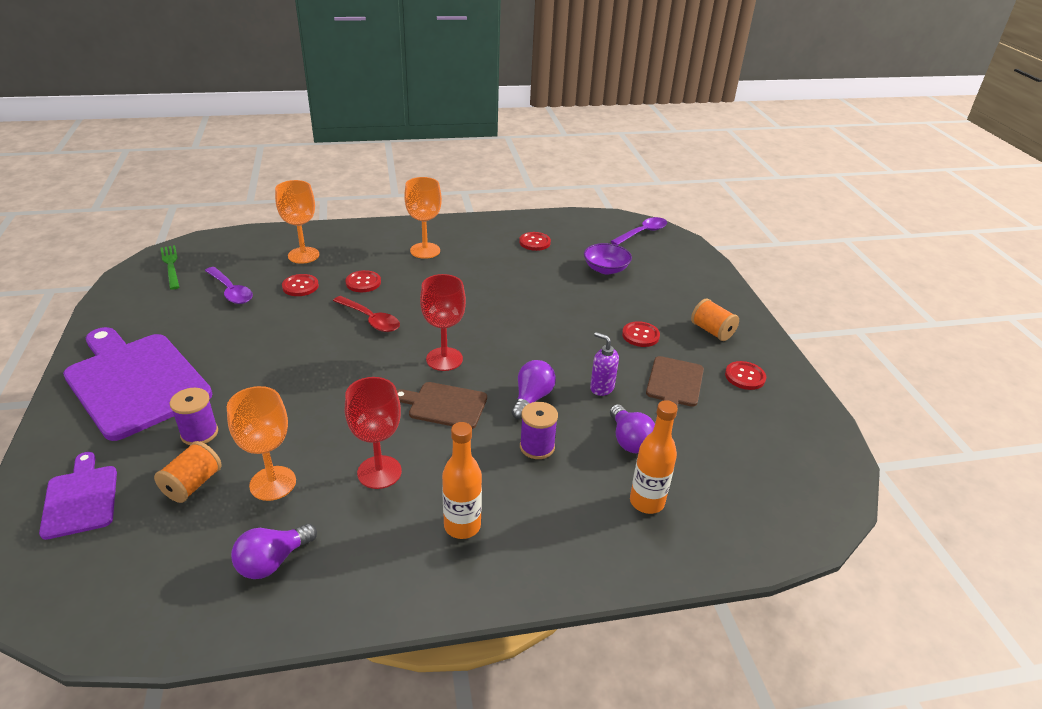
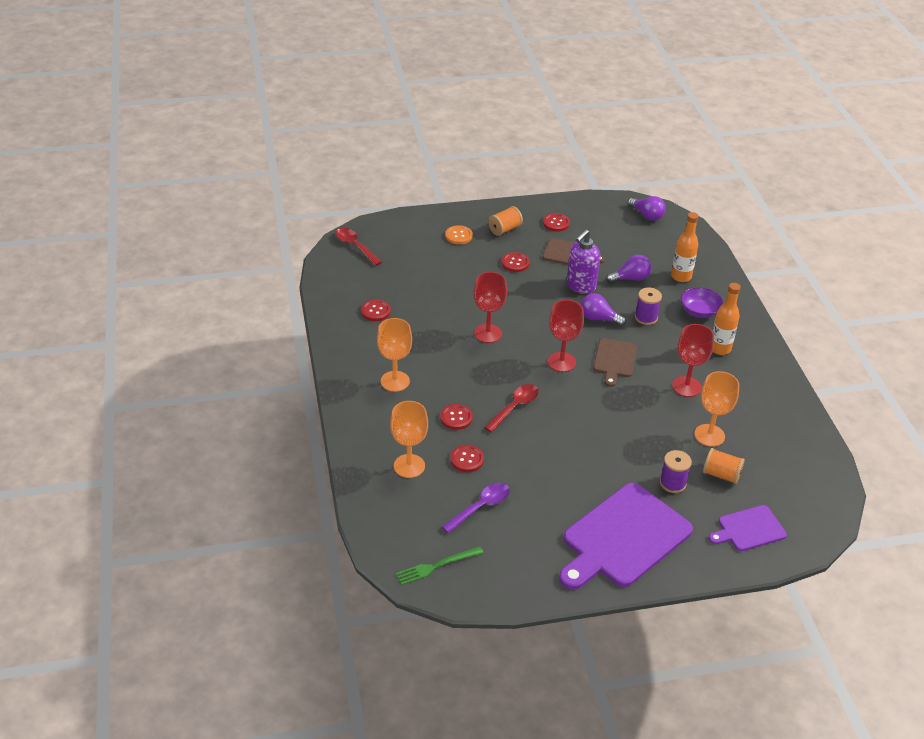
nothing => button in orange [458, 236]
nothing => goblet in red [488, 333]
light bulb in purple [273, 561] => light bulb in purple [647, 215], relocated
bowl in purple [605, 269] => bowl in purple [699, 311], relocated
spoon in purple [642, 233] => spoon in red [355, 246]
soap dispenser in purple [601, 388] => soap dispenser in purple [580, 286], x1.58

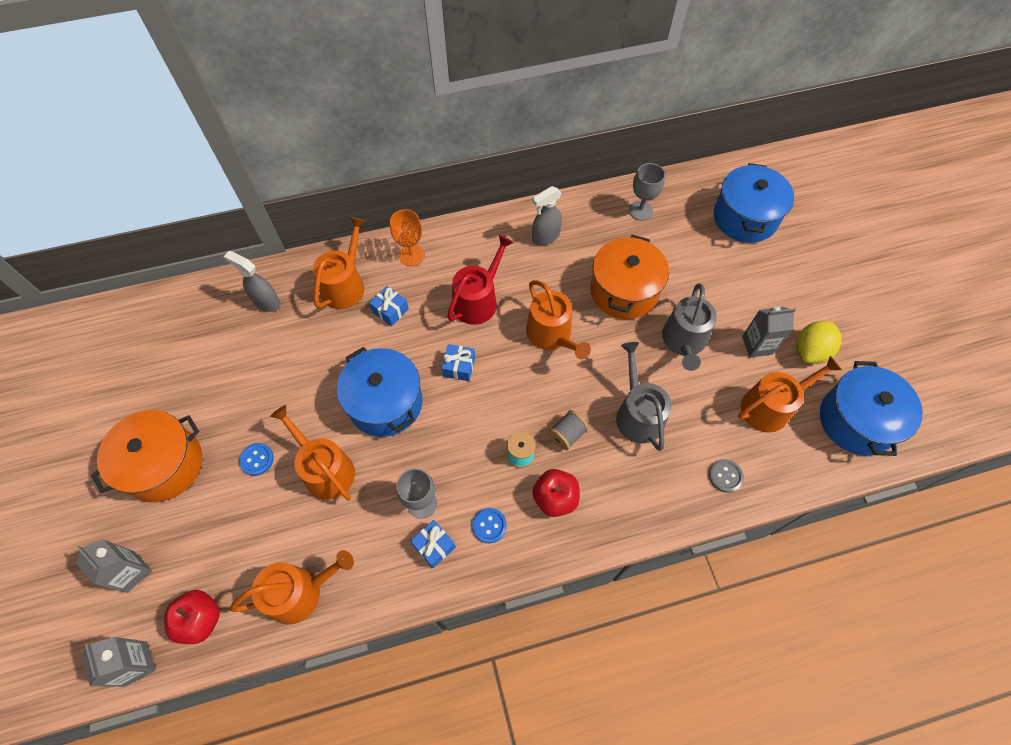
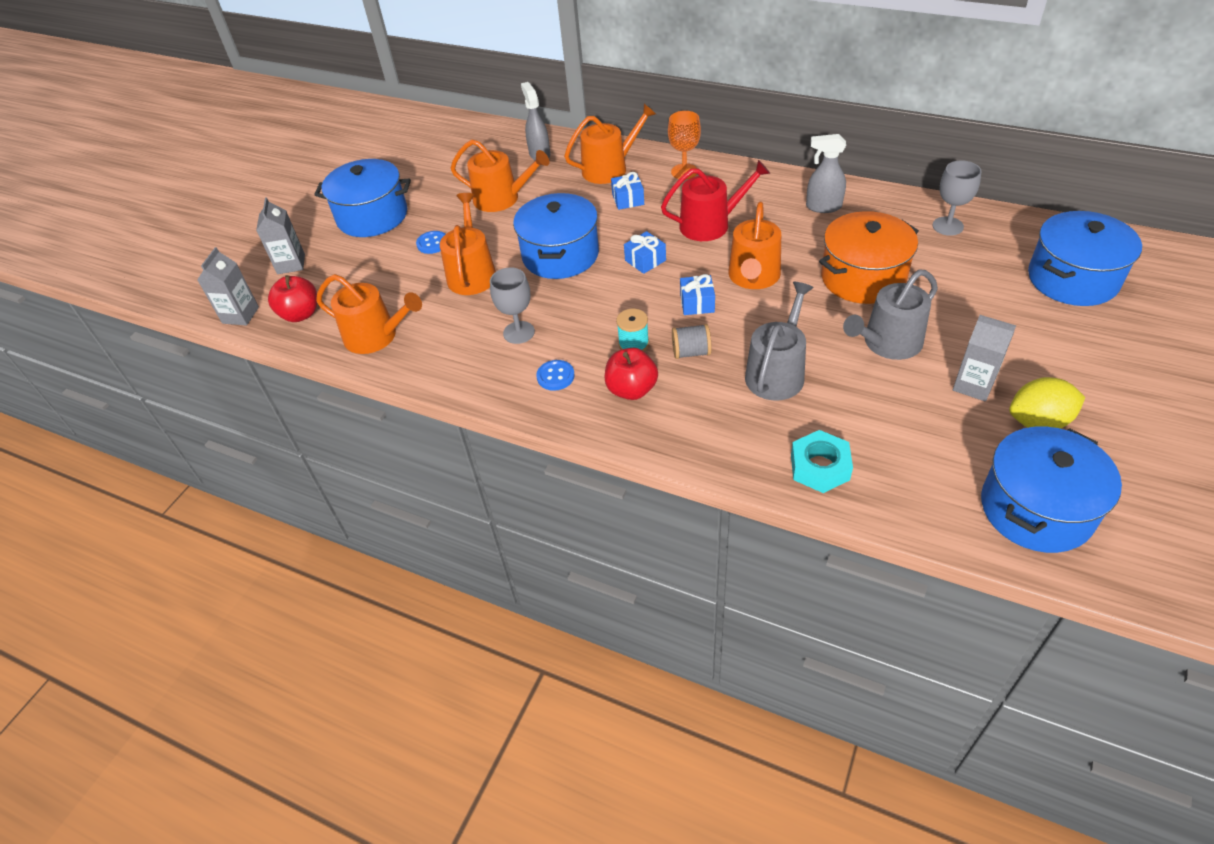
gift in blue [434, 546] => gift in blue [697, 303], relocated
watering can in orange [770, 407] => watering can in orange [502, 198], relocated
button in grey [725, 476] => nut in turquoise [820, 467]
pot in orange [164, 465] => pot in blue [372, 216]

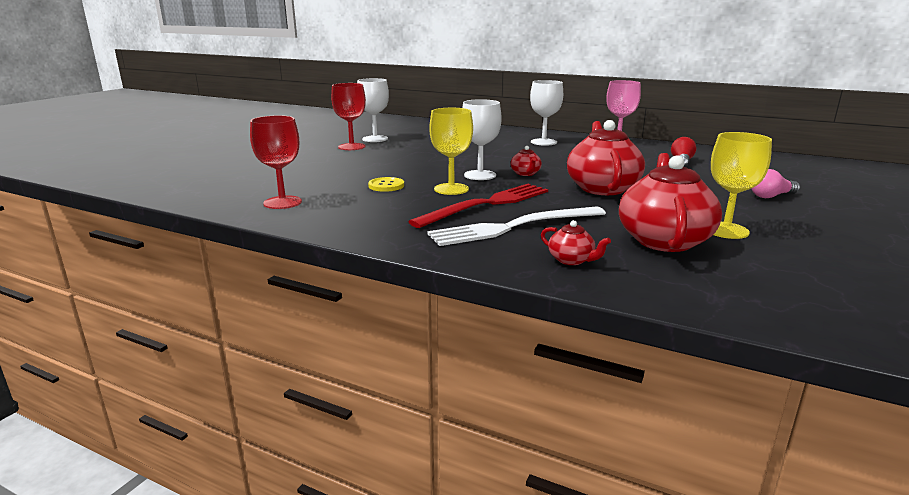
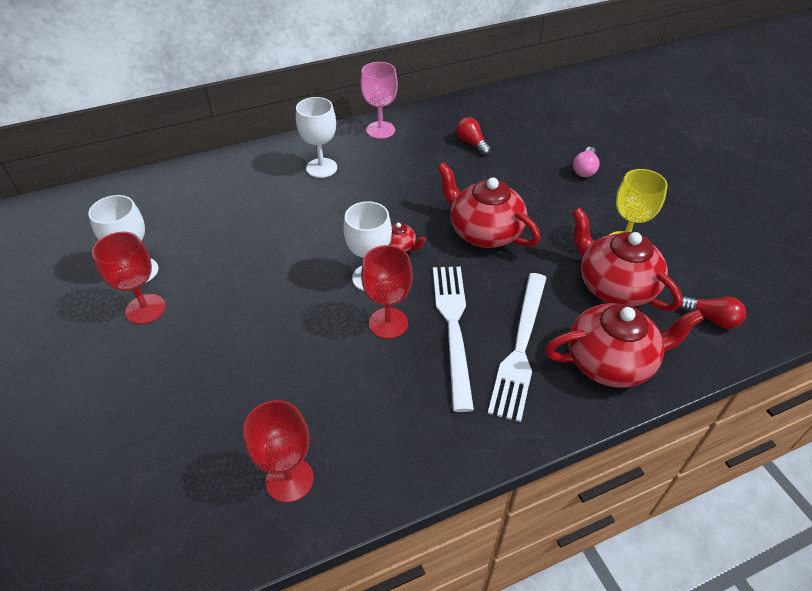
button in yellow [386, 186] => nothing
nothing => light bulb in red [711, 318]
fork in red [487, 204] => fork in white [453, 327]
goblet in yellow [451, 189] => goblet in red [388, 323]
teapot in red [571, 260] => teapot in red [610, 362], x2.23

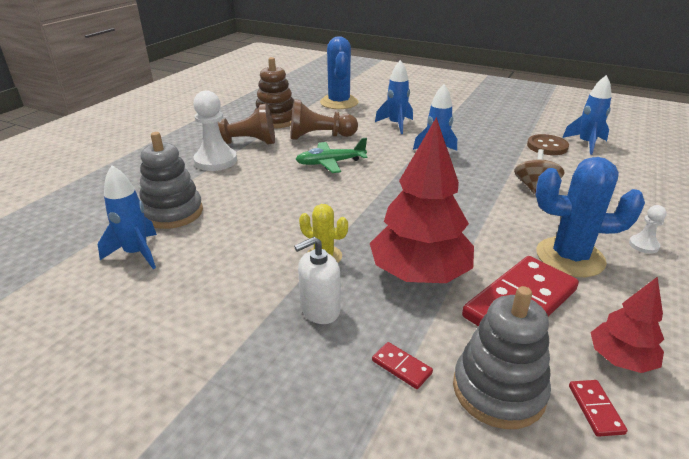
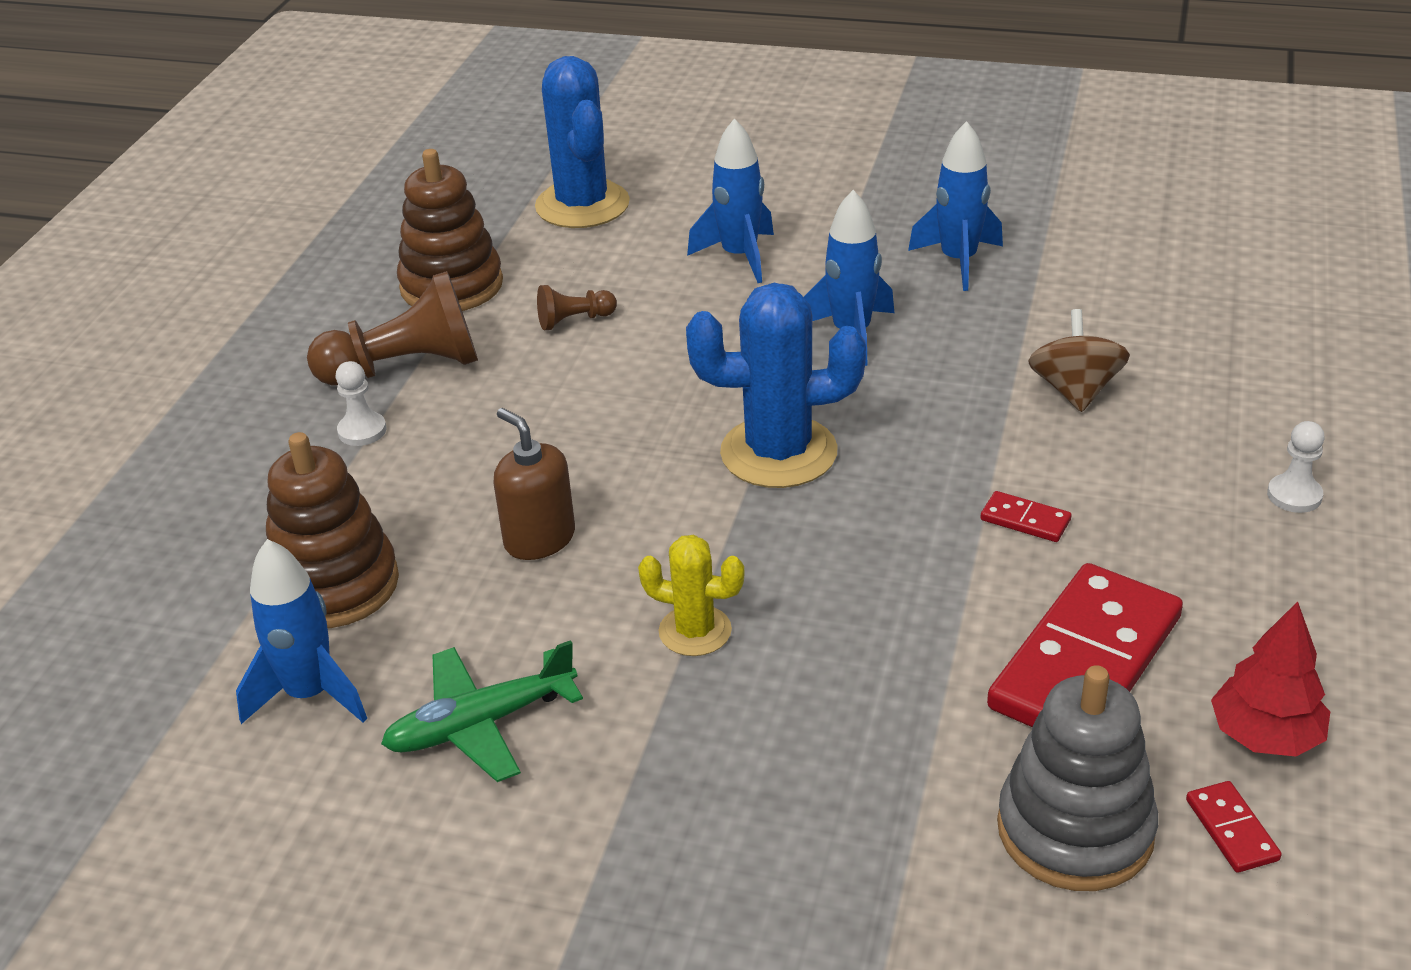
soap dispenser in white [320, 310] => nothing
tree in red [419, 274] => nothing
button in brown [547, 146] => nothing
nothing => soap dispenser in brown [539, 539]
plane in green [330, 163] => plane in green [480, 724], relocated
domino in red [401, 367] => domino in red [1025, 520], relocated
cactus in blue [570, 257] => cactus in blue [778, 452], relocated
rocket in blue [586, 144] => rocket in blue [958, 261], relocated
stacking toy in grey [172, 213] => stacking toy in brown [334, 585]
pawn in white [215, 161] => pawn in white [362, 431], x0.49
pawn in brown [319, 136] => pawn in brown [574, 320], x0.49

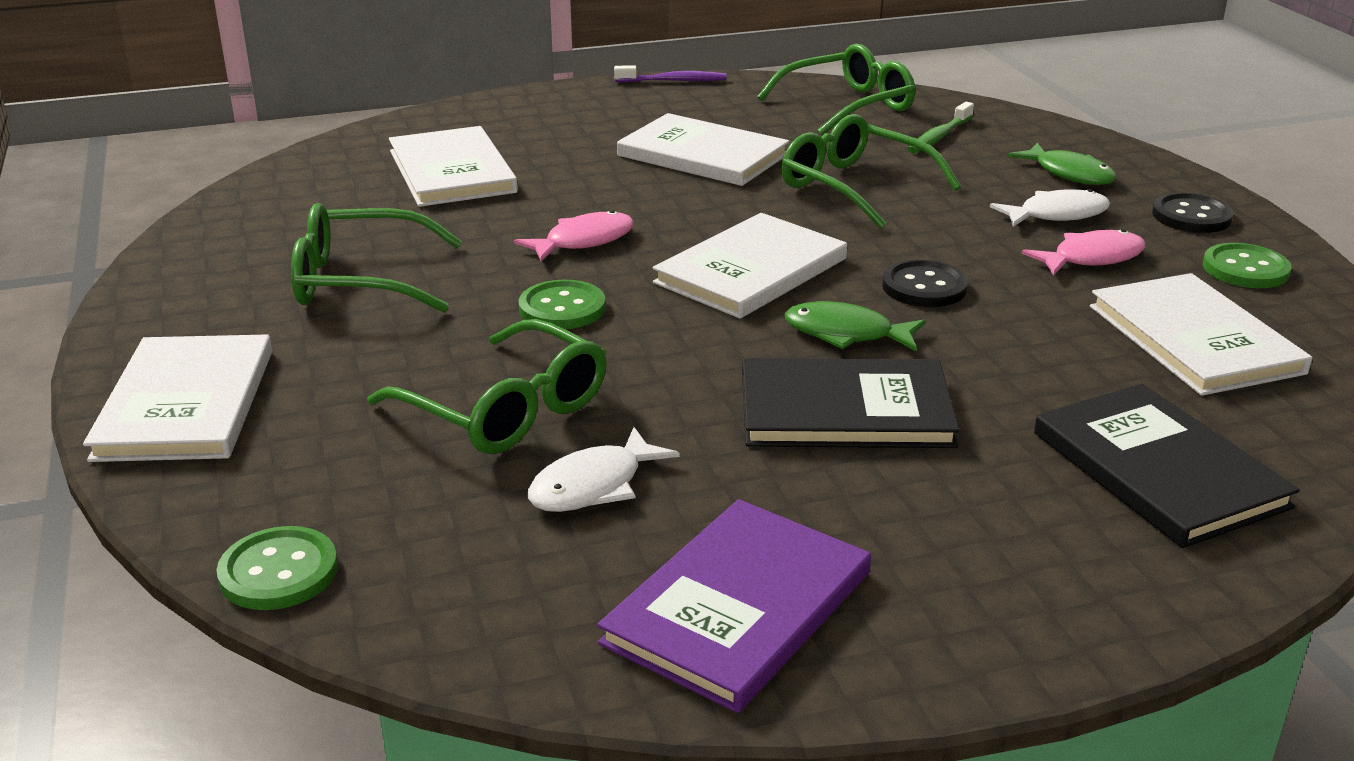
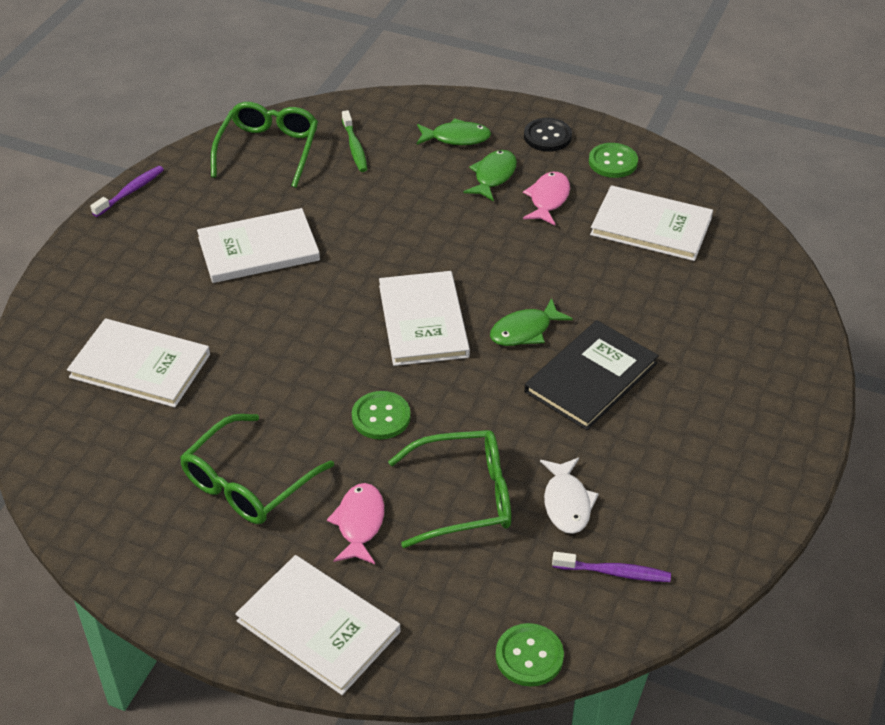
book in purple [738, 607] => nothing
glasses in green [855, 187] => nothing
button in black [924, 287] => nothing
book in black [1158, 469] => nothing
nothing => toothbrush in purple [614, 572]
fish in pink [583, 241] => fish in pink [359, 523], relocated
fish in white [1056, 215] => fish in green [493, 176]

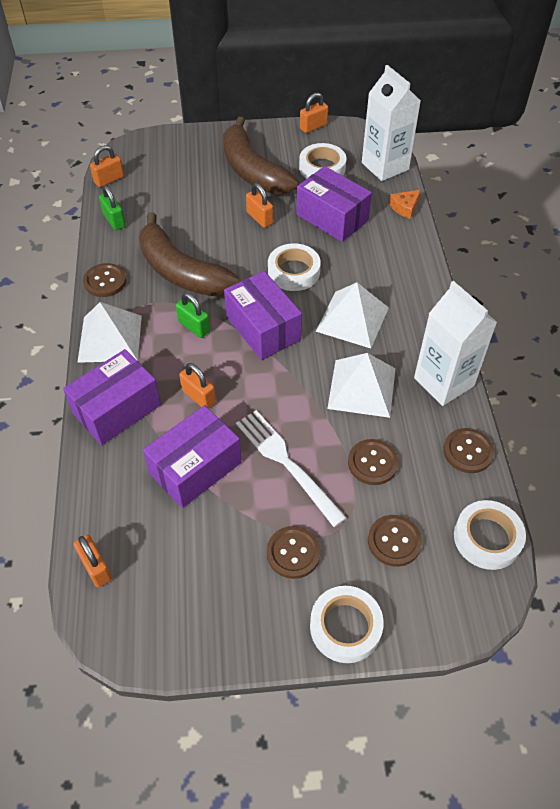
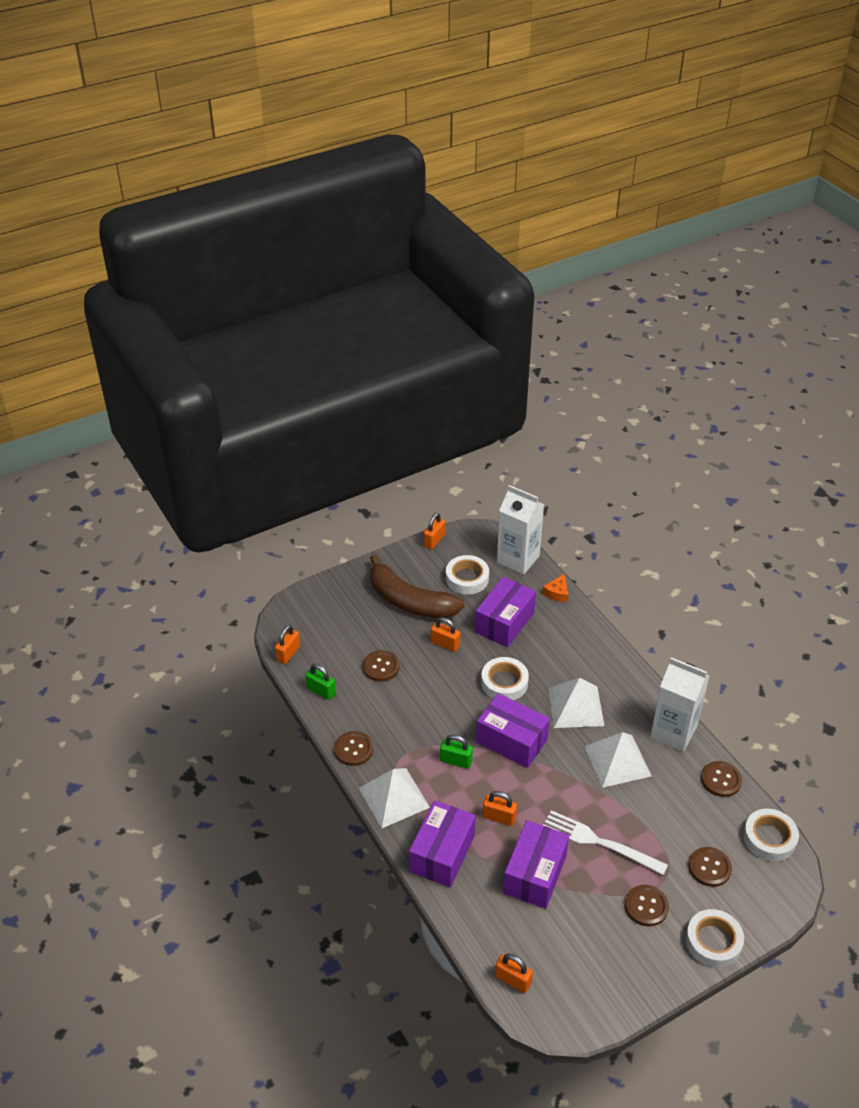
banana in brown [181, 271] => nothing
button in brown [372, 463] => button in brown [381, 667], relocated
box in purple [332, 218] => box in purple [504, 622], 75 degrees counterclockwise

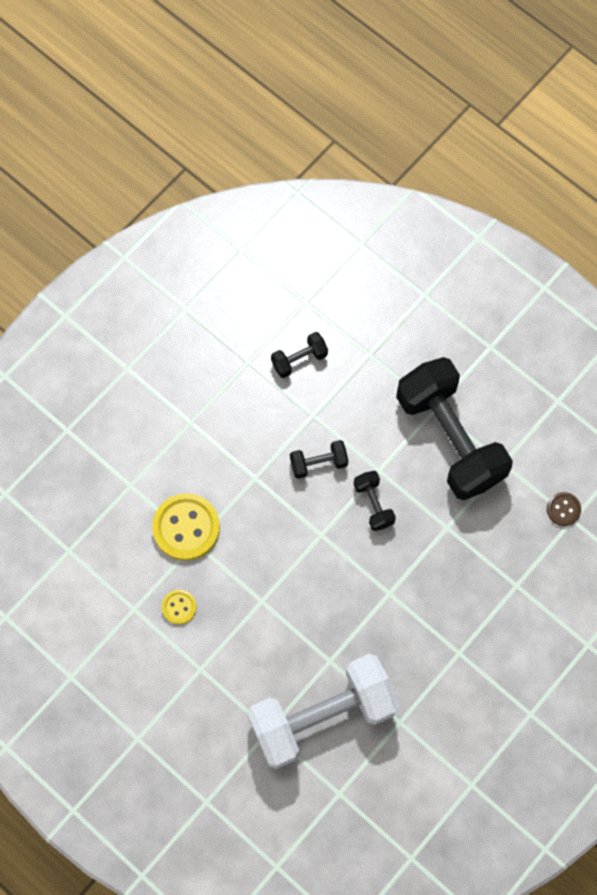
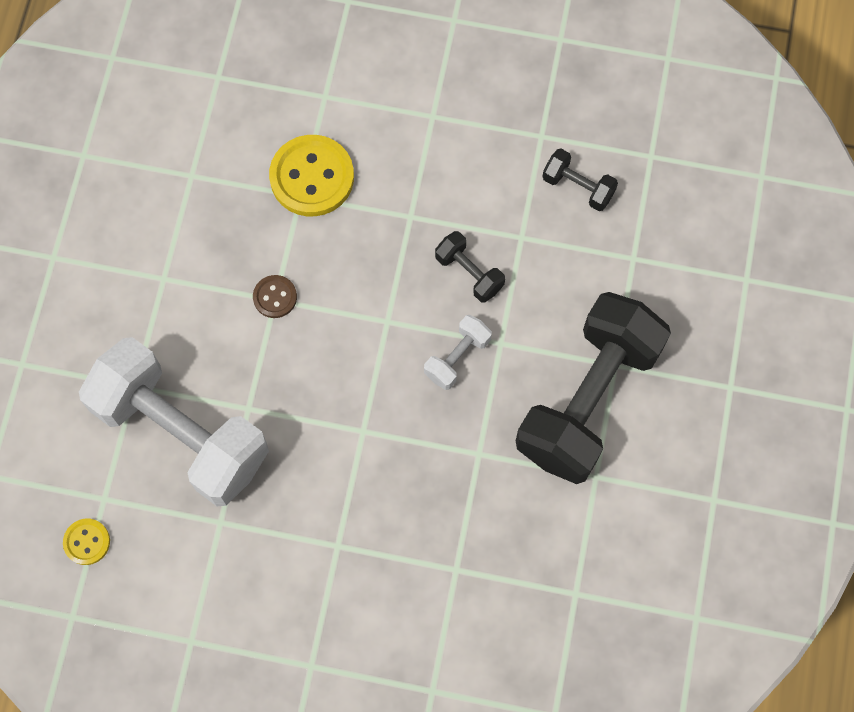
button in yellow [179, 607] => button in yellow [87, 542], relocated
button in brown [563, 509] => button in brown [275, 297], relocated
dumbbell in black [373, 504] => dumbbell in white [457, 357]

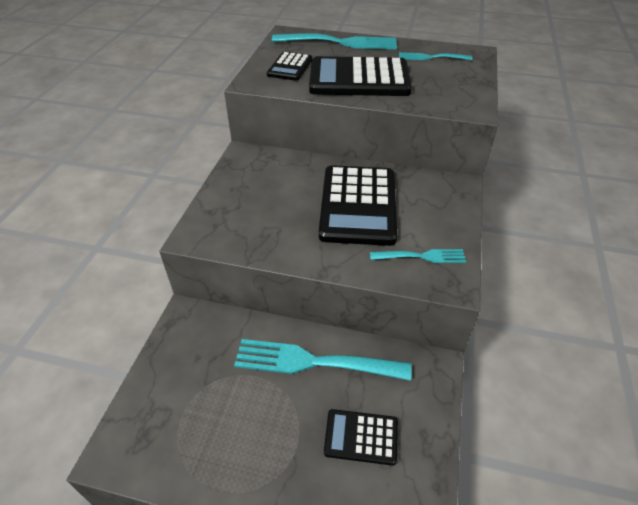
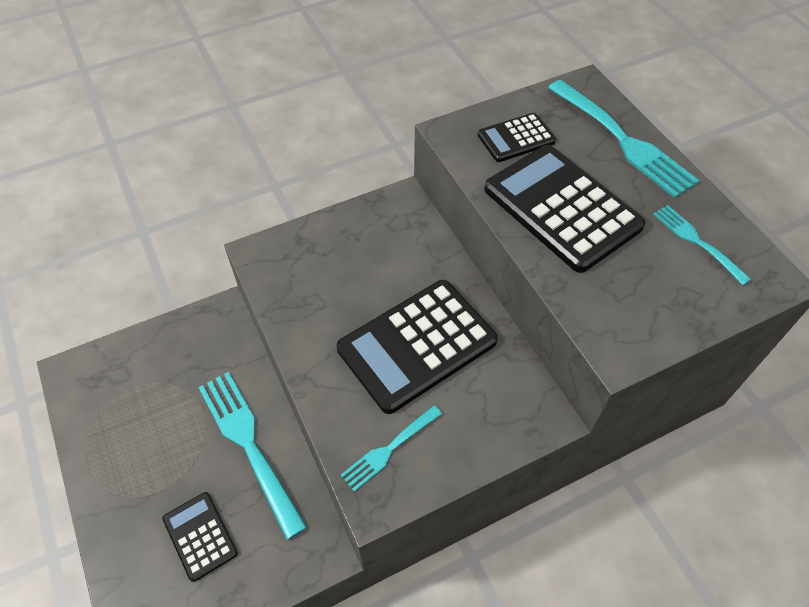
fork in turquoise [421, 256] => fork in turquoise [390, 448], 90 degrees clockwise

